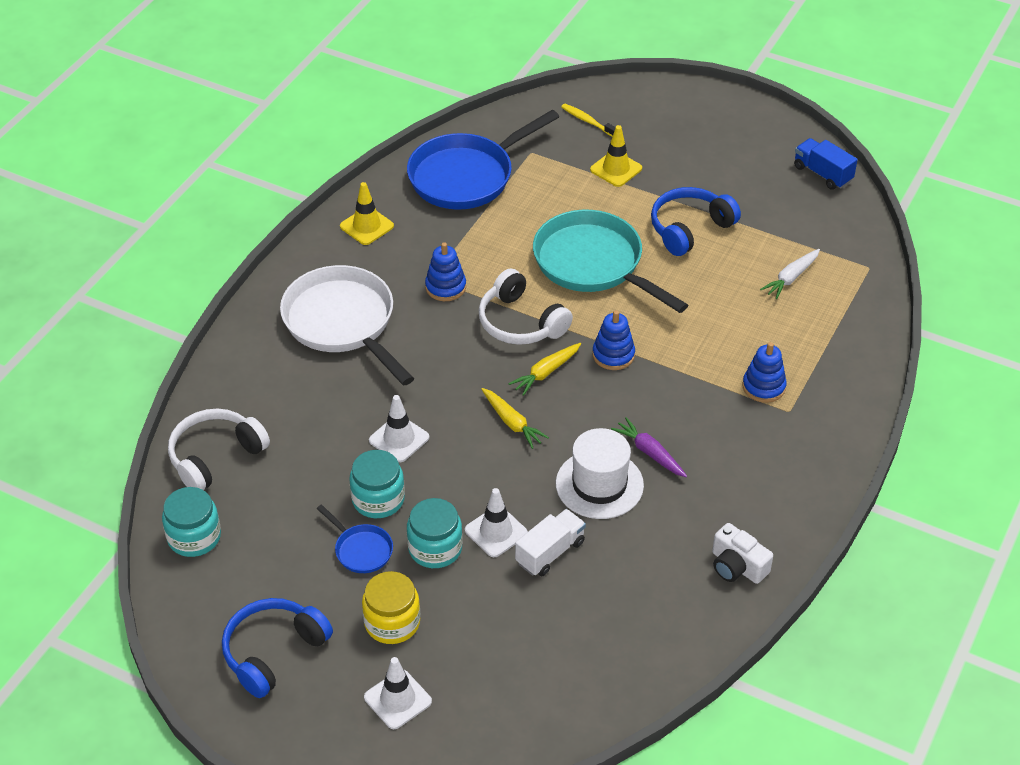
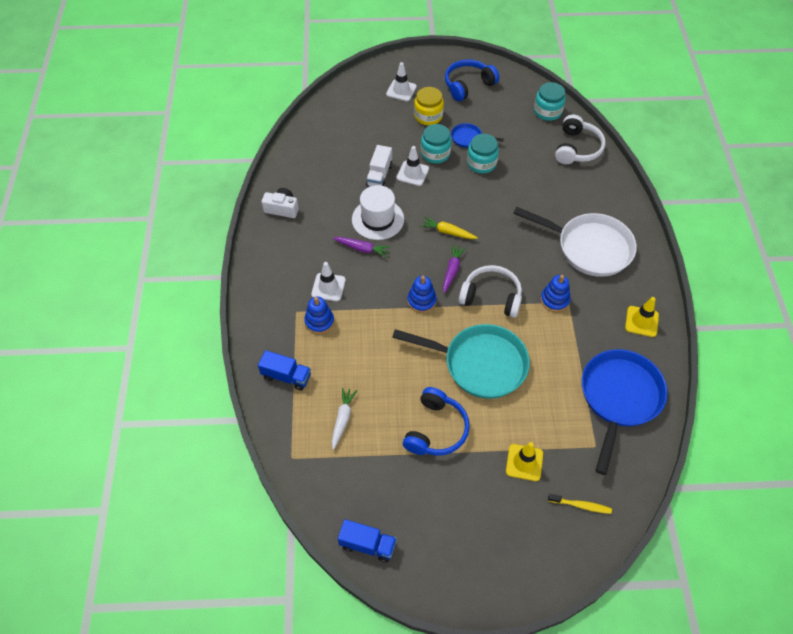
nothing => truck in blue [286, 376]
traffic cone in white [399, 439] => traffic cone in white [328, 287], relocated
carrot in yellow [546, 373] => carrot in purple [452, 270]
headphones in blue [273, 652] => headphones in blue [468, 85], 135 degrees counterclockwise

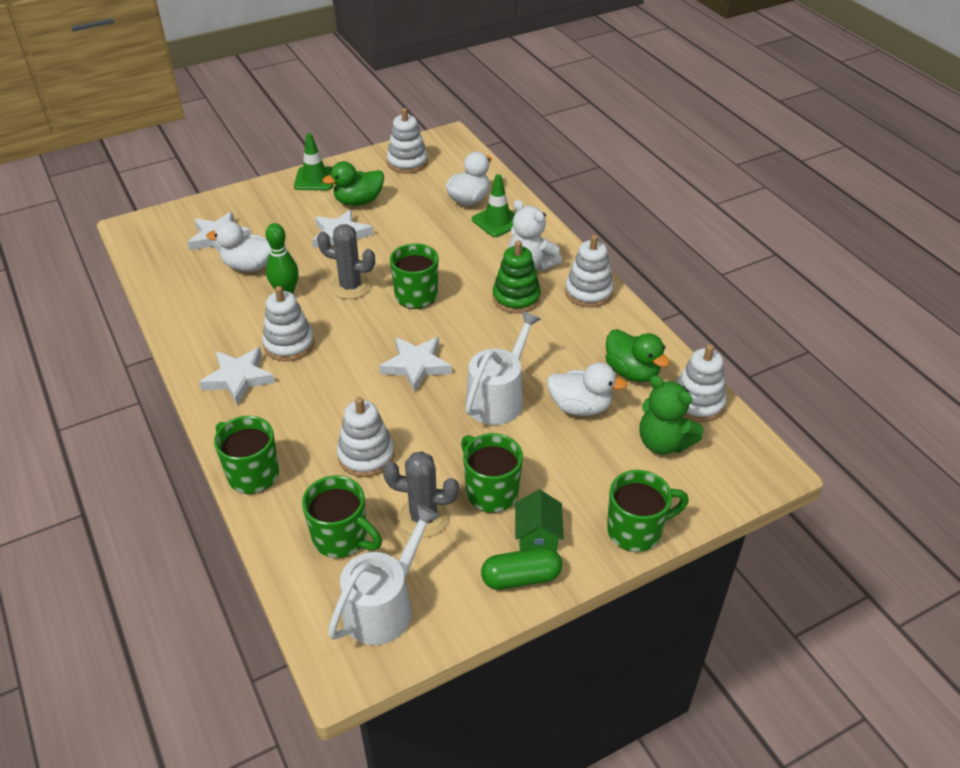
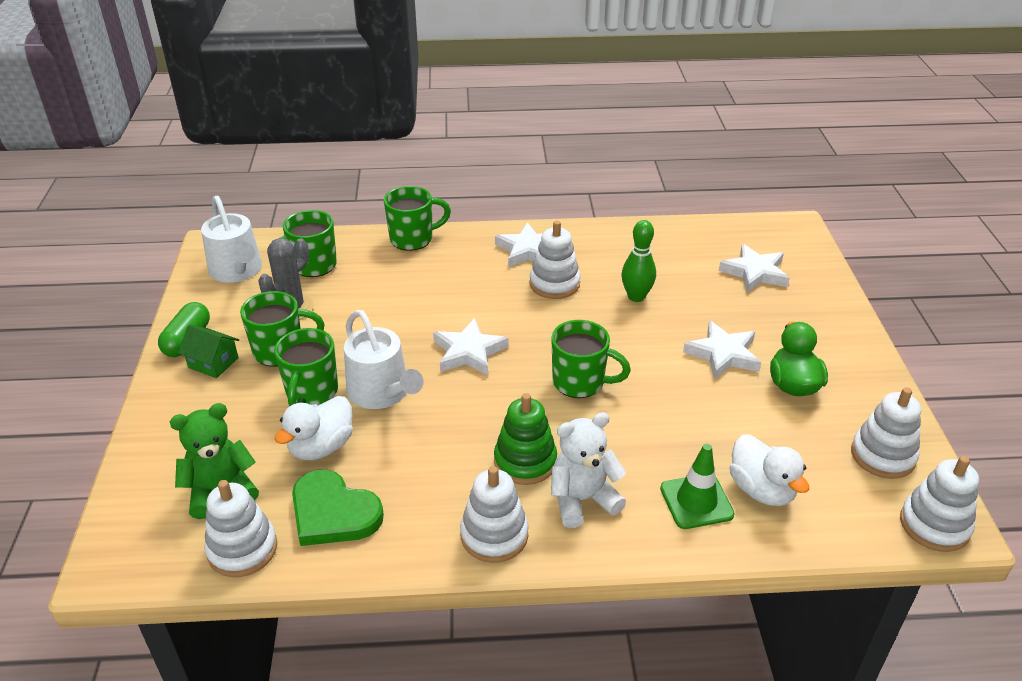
duck in white [248, 266] => nothing
traffic cone in green [315, 179] => nothing
cactus in grey [350, 287] => nothing
stacking toy in white [366, 455] => stacking toy in white [934, 525], relocated
mug in green [636, 530] => mug in green [311, 392], relocated
duck in green [632, 372] => heart in green [333, 513]

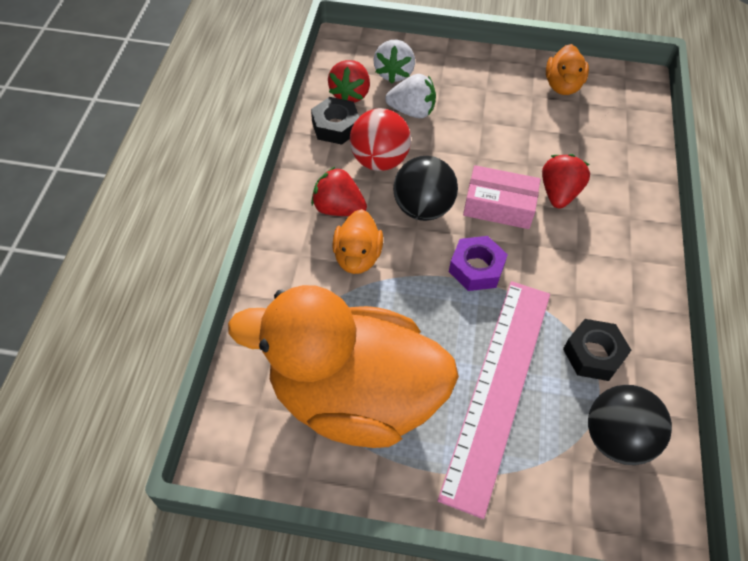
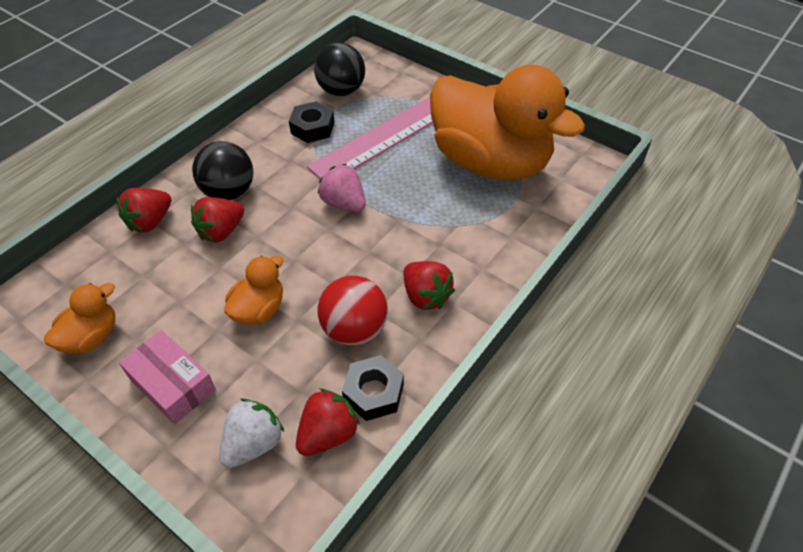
strawberry in white [412, 111] => nothing
nothing => strawberry in red [150, 222]
duck in orange [357, 257] => duck in orange [259, 309], relocated
ball in black [422, 208] => ball in black [229, 192], relocated
box in pink [499, 205] => box in pink [172, 384], relocated
nut in purple [476, 268] => strawberry in pink [344, 203]

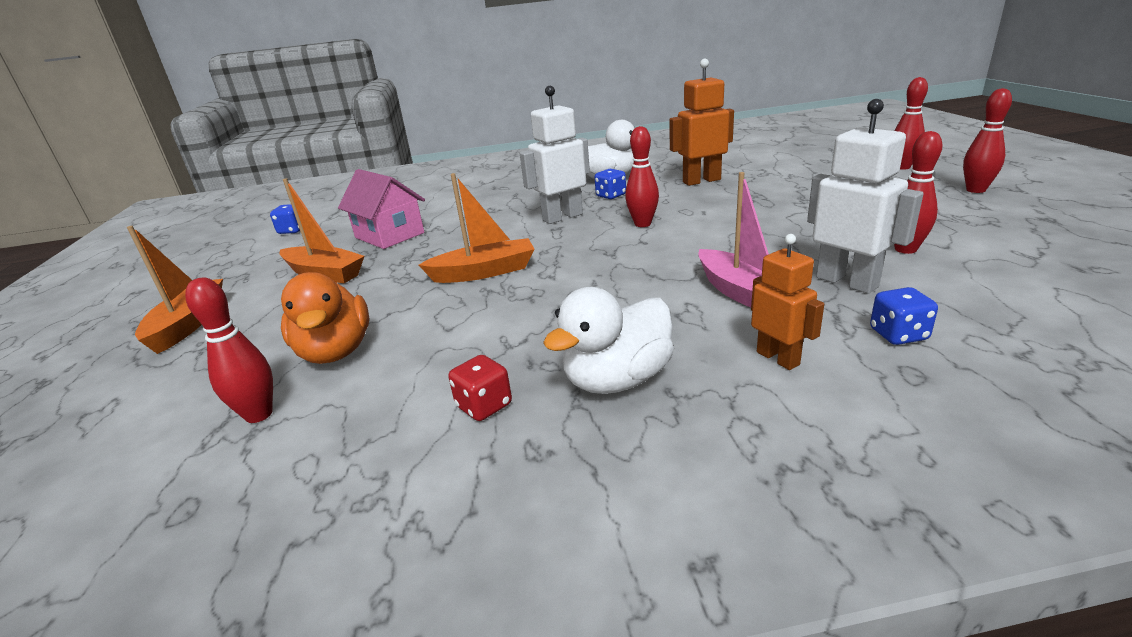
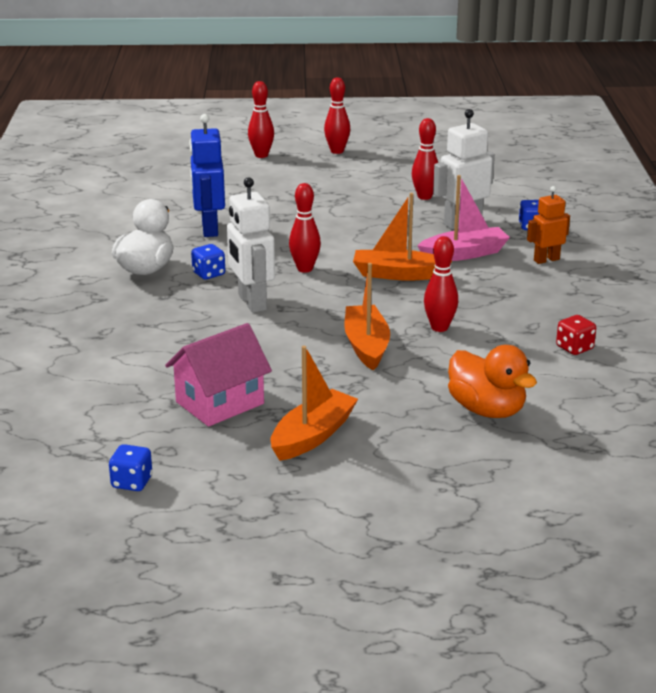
duck in white [617, 380] => nothing
boat in orange [188, 324] => boat in orange [398, 274], relocated
bowling pin in red [259, 414] => bowling pin in red [439, 327], relocated
robot in orange [701, 181] => robot in blue [209, 229]
duck in orange [336, 352] => duck in orange [487, 410], 60 degrees clockwise

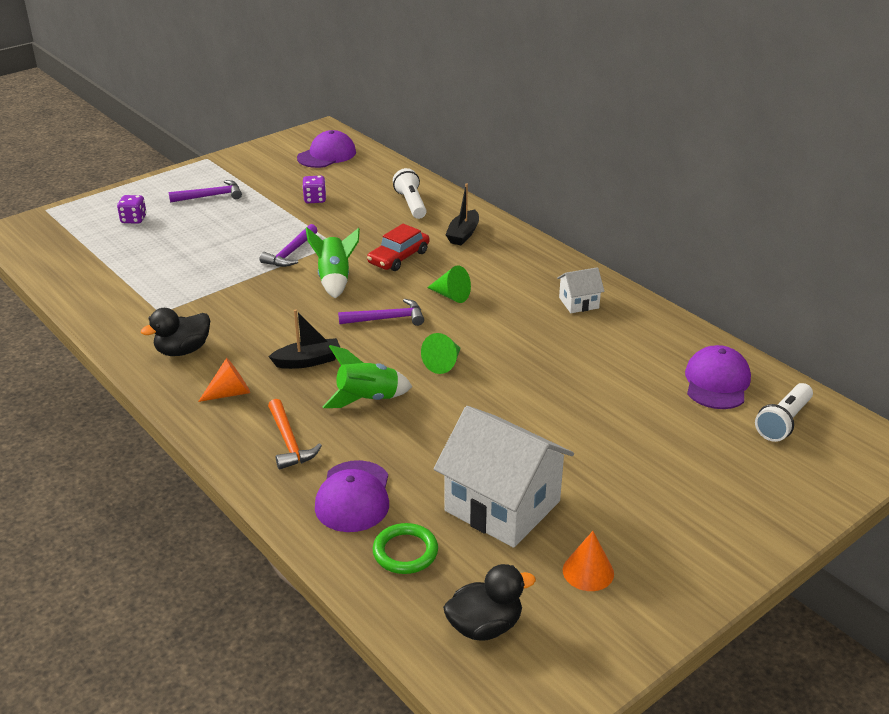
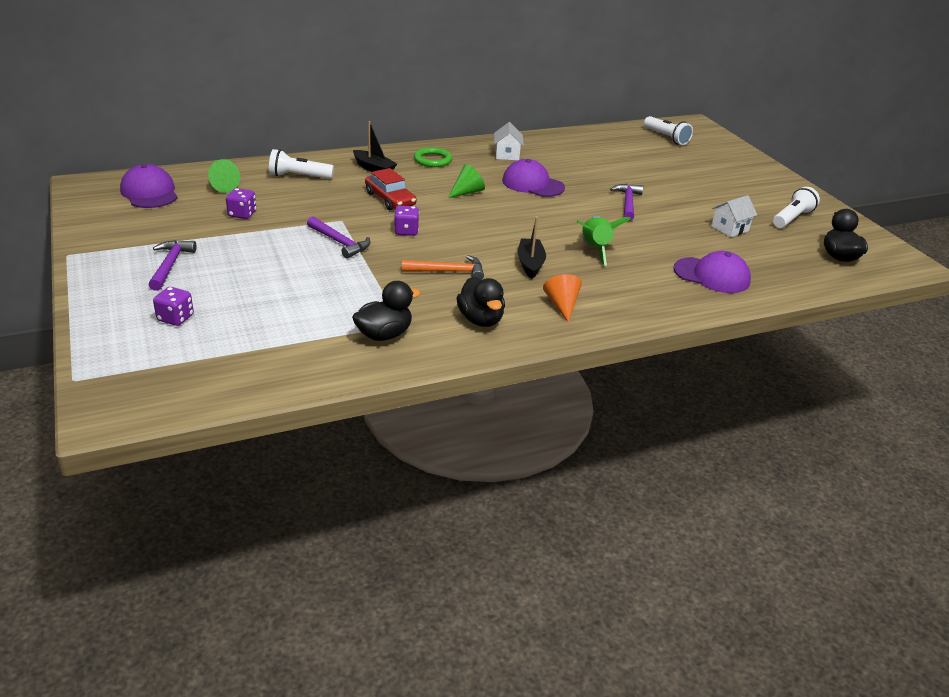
nothing => duck in black [384, 334]
hammer in orange [289, 441] => hammer in orange [448, 272], relocated
hammer in purple [386, 319] => hammer in purple [627, 203], relocated
ring in green [405, 552] => ring in green [433, 160], relocated
cone in green [444, 363] => cone in green [222, 186], relocated
cap in purple [716, 382] => cap in purple [532, 184], relocated
rocket in green [334, 280] => dice in purple [406, 231]
cone in orange [588, 571] => flashlight in white [792, 218]
house in white [502, 506] => house in white [729, 229], x0.47

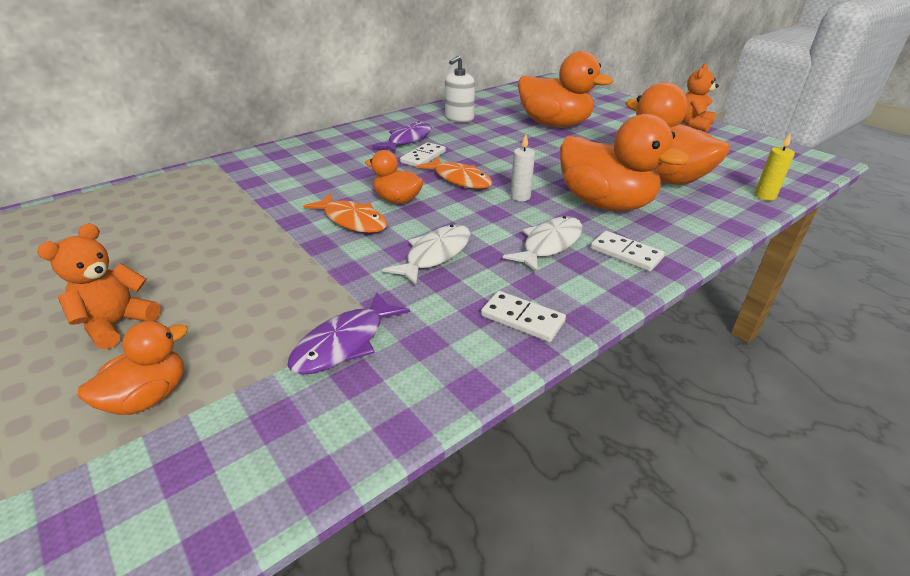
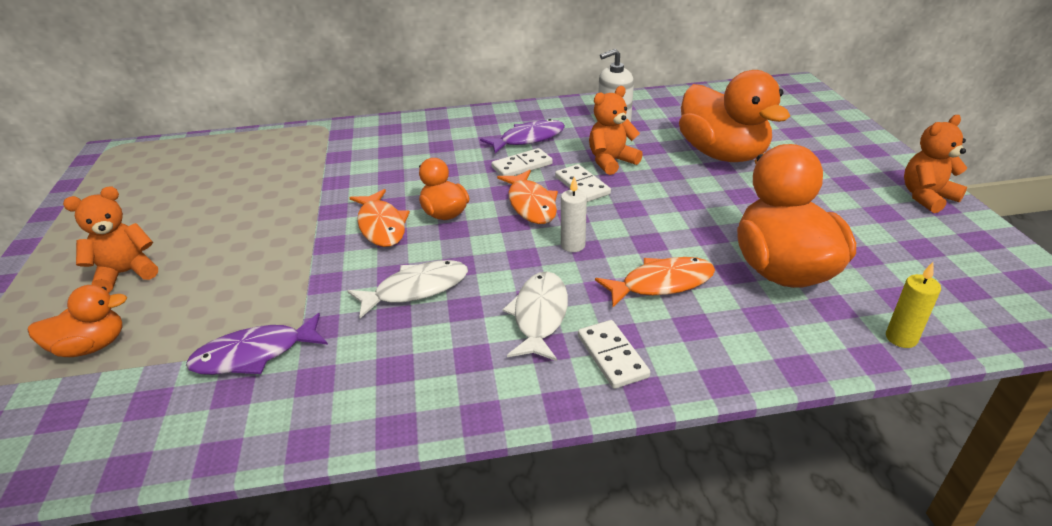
nothing => teddy bear in orange [611, 161]
domino in white [522, 319] => domino in white [582, 185], relocated
duck in orange [605, 204] => fish in orange [661, 283]
fish in white [549, 244] => fish in white [539, 316], 60 degrees counterclockwise

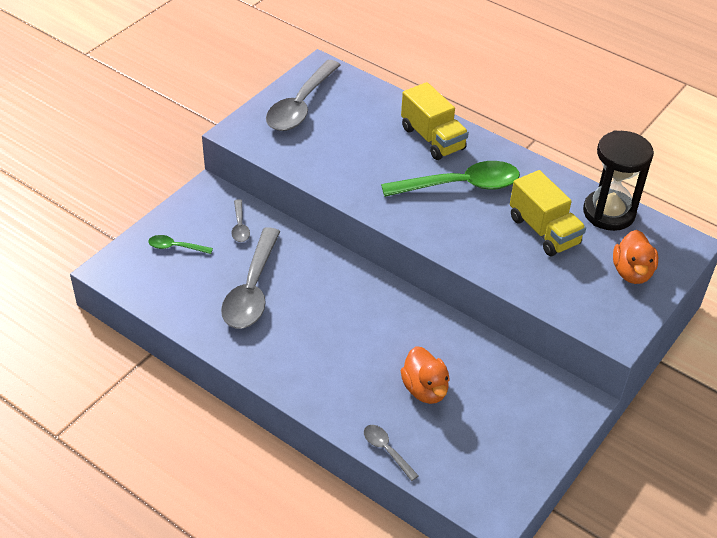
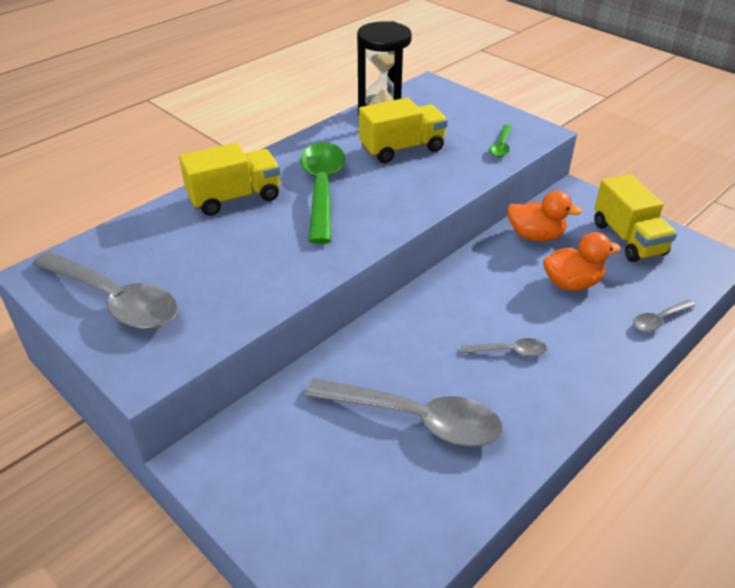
nothing => truck in yellow [628, 239]
spoon in green [175, 247] => spoon in green [501, 146], relocated
spoon in grey [240, 226] => spoon in grey [509, 351], relocated
duck in orange [632, 272] => duck in orange [535, 236], relocated

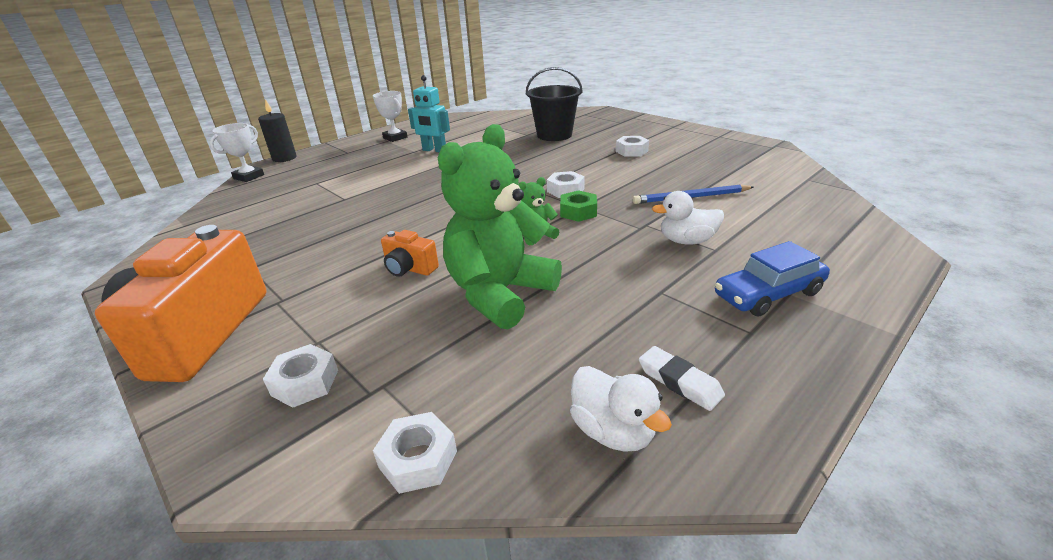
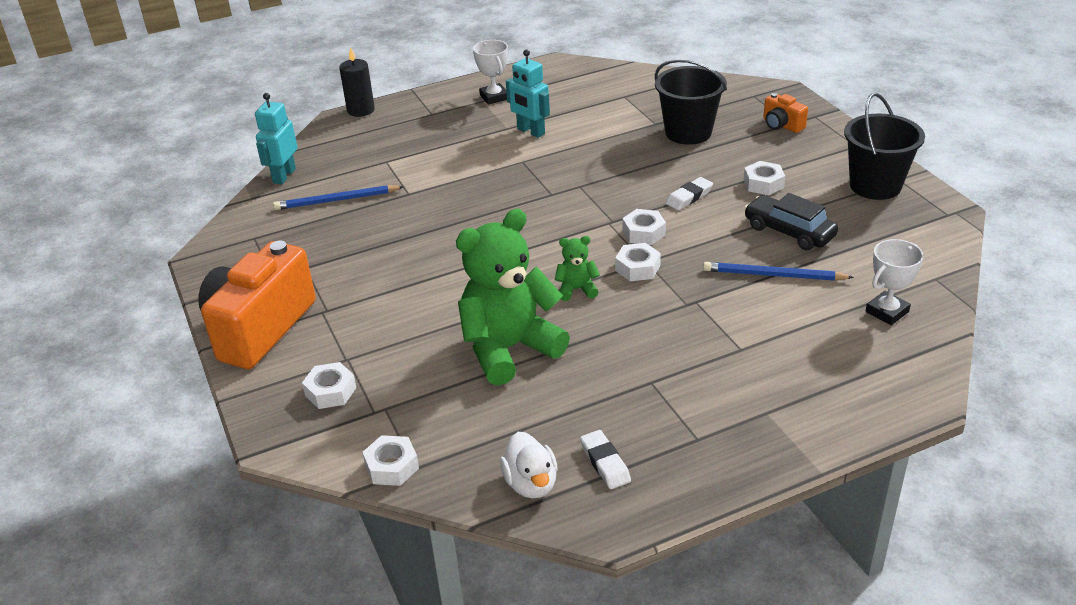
duck in white [686, 241] => nothing
car in blue [768, 294] => nothing
nothing => robot in turquoise [284, 176]
nothing => pencil in blue [336, 200]
nothing => eraser in white [689, 197]
nothing => car in black [789, 231]
nothing => bucket in black [875, 186]
trophy in white [249, 177] => trophy in white [887, 312], relocated
camera in orange [409, 268] => camera in orange [782, 125], relocated
nut in green [578, 212] => nut in white [637, 268]

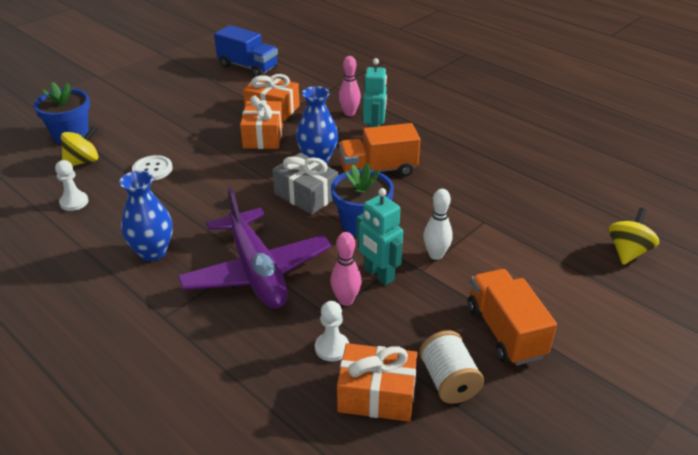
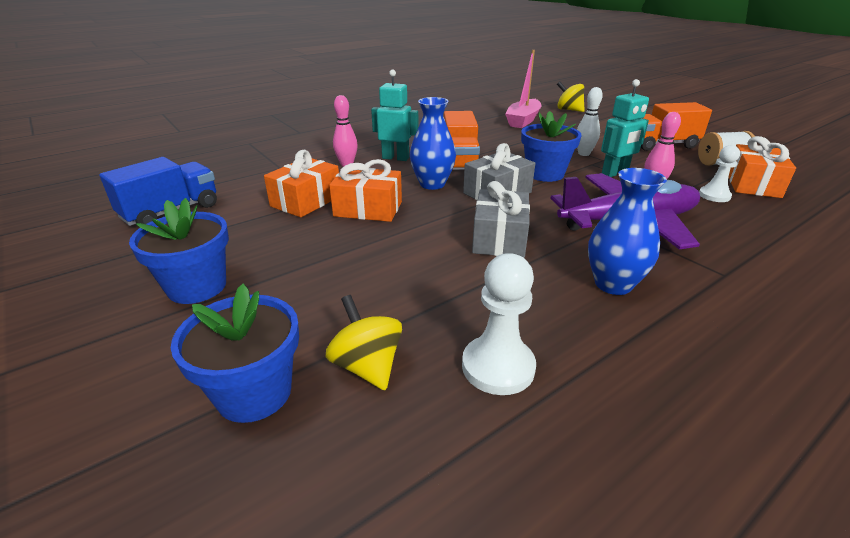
button in white [152, 169] => nothing
nothing => flower pot in blue [197, 287]
nothing => gift in grey [499, 238]
nothing => boat in pink [523, 120]
pawn in white [74, 202] => pawn in white [498, 367], x1.50

